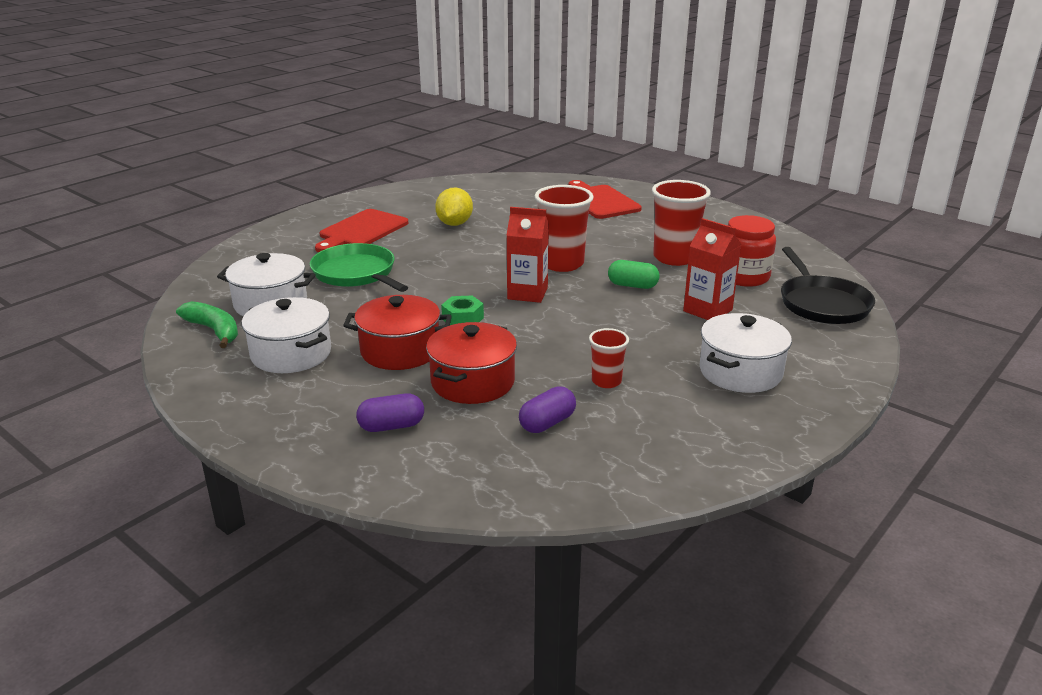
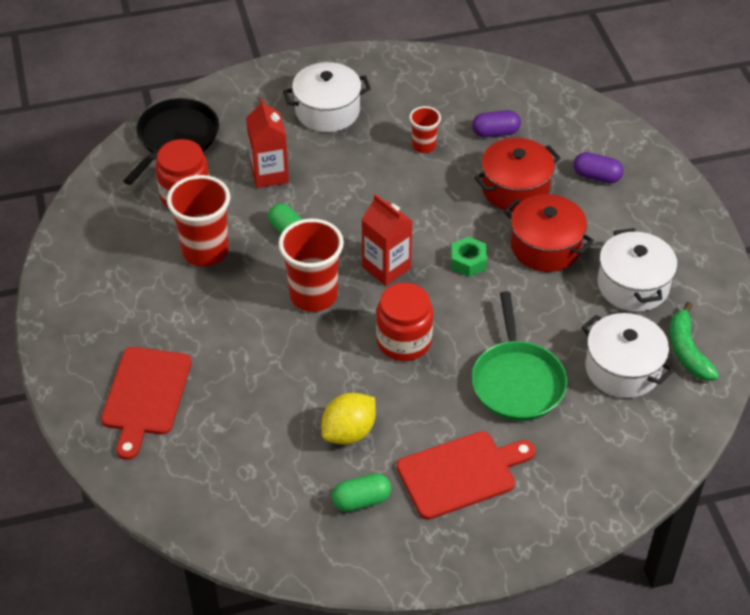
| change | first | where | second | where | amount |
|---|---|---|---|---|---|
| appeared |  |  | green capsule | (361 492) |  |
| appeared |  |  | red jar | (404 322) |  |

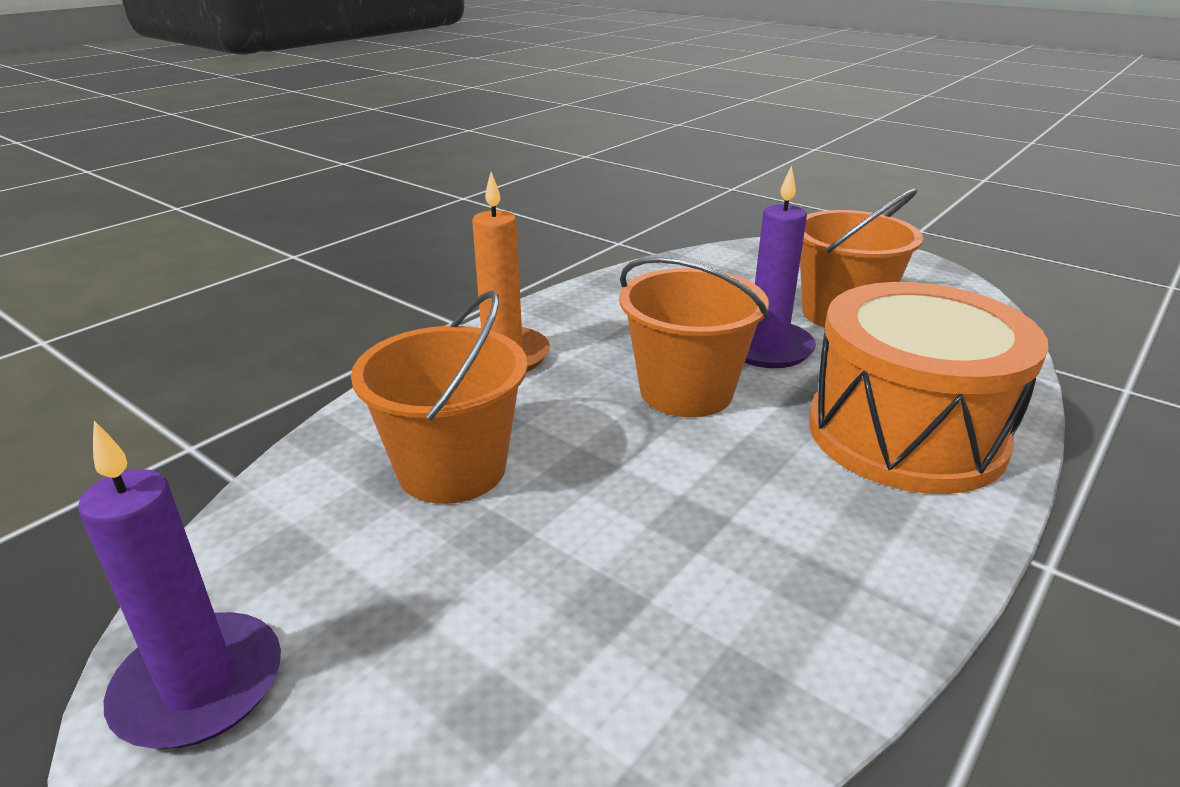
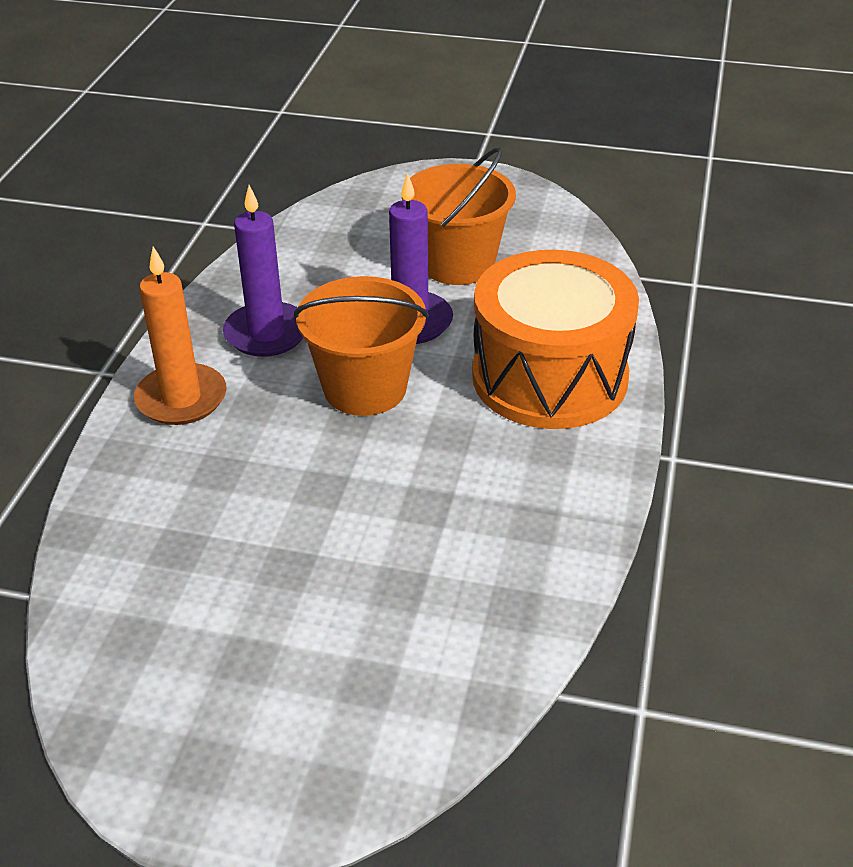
| change | first | where | second | where | amount |
|---|---|---|---|---|---|
| relocated | purple candle | (179 585) |  | (263 271) |  |
| missing | orange bucket | (439 397) |  |  |  |

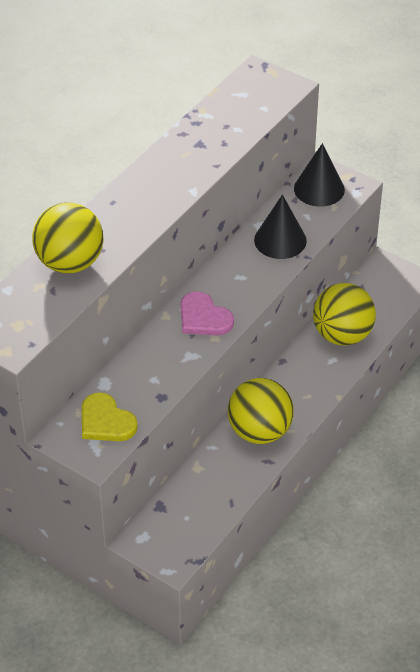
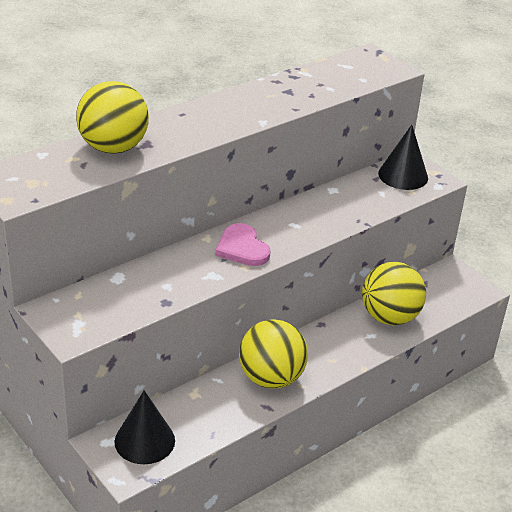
| change | first | where | second | where | amount |
|---|---|---|---|---|---|
| relocated | black cone | (280 226) |  | (144 427) |  |
| missing | yellow heart | (110 416) |  |  |  |

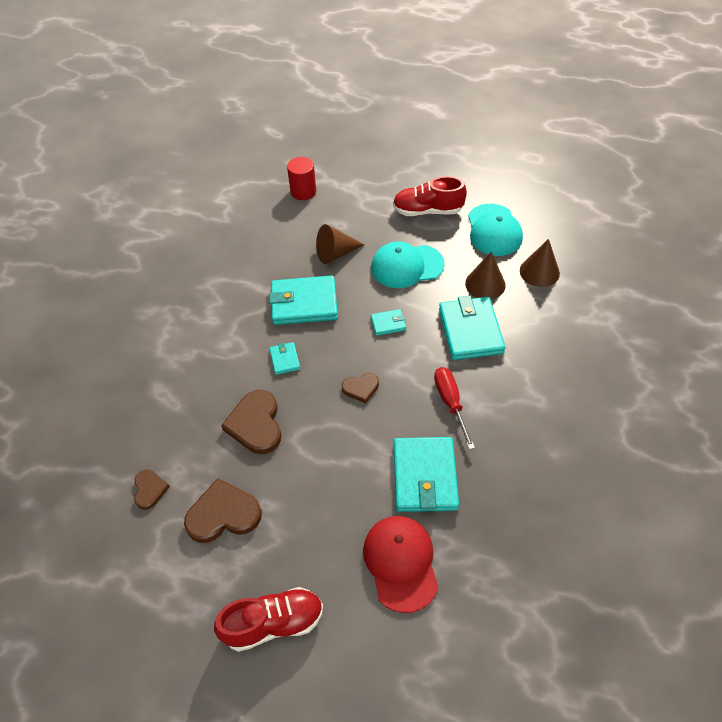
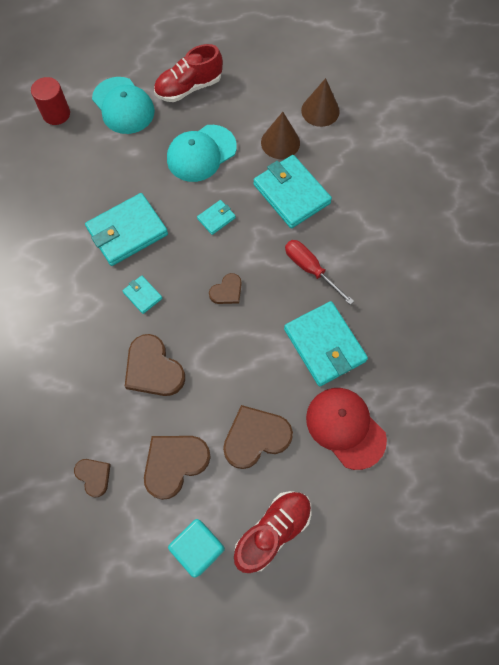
| change | first | where | second | where | amount |
|---|---|---|---|---|---|
| relocated | turquoise cap | (495 230) |  | (123 105) |  |
| appeared |  |  | turquoise cube | (196 548) |  |
| appeared |  |  | brown heart | (258 437) |  |
| missing | brown cone | (340 244) |  |  |  |

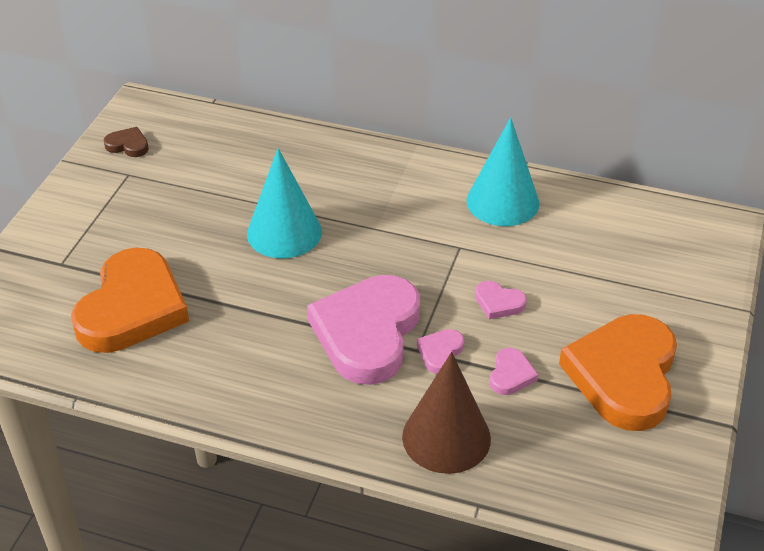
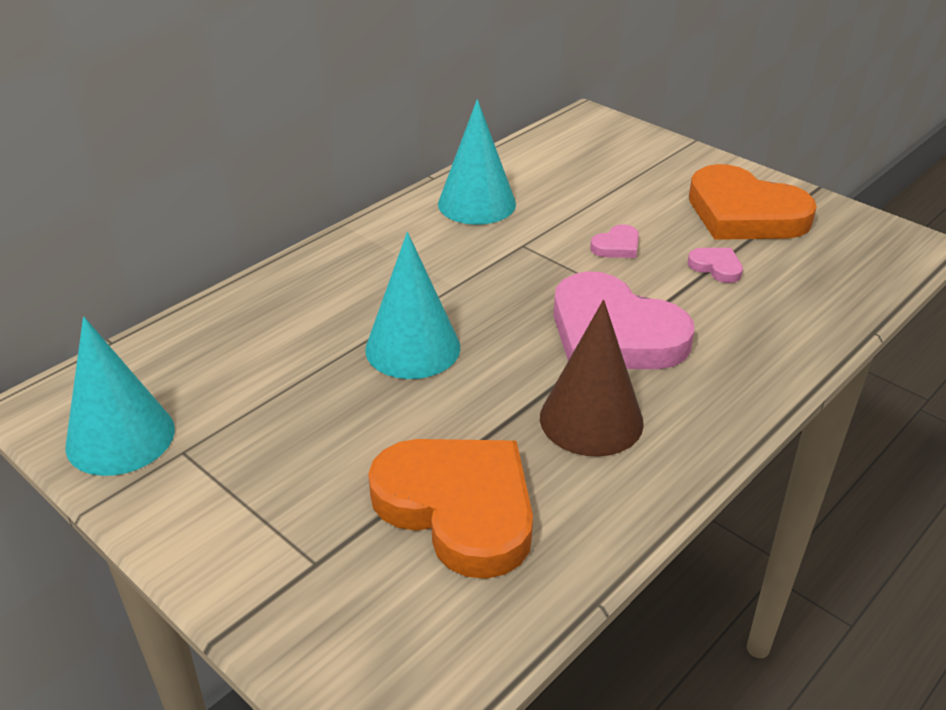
| change | first | where | second | where | amount |
|---|---|---|---|---|---|
| exchanged | brown heart | (126 142) | turquoise cone | (120 396) |  |
| relocated | brown cone | (446 413) |  | (592 378) |  |
| missing | pink heart | (440 351) |  |  |  |

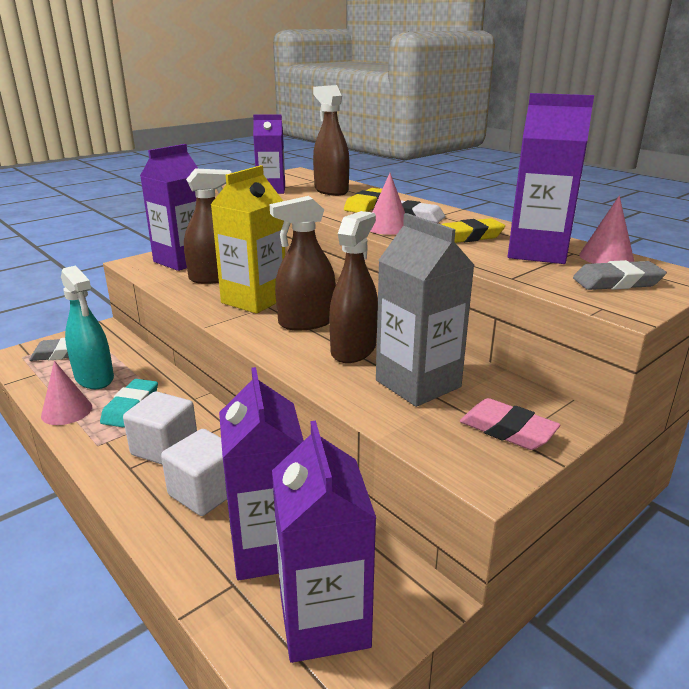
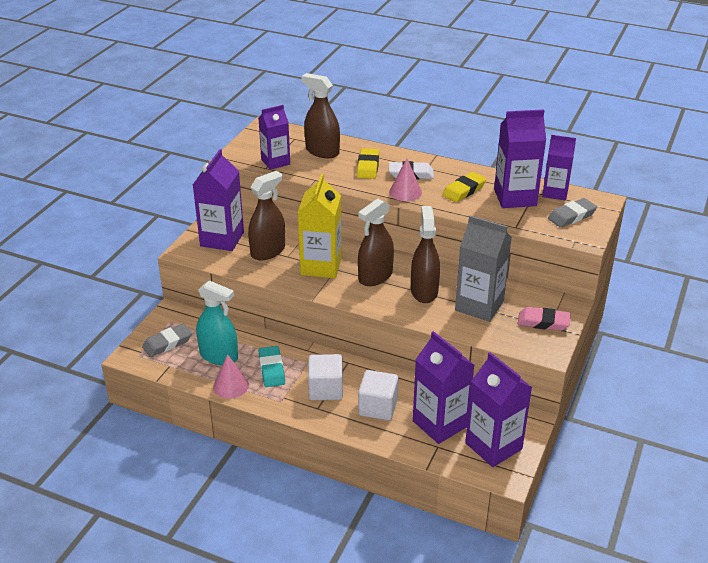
| change | first | where | second | where | amount |
|---|---|---|---|---|---|
| exchanged | pink cone | (606 229) | purple carton | (559 167) |  |

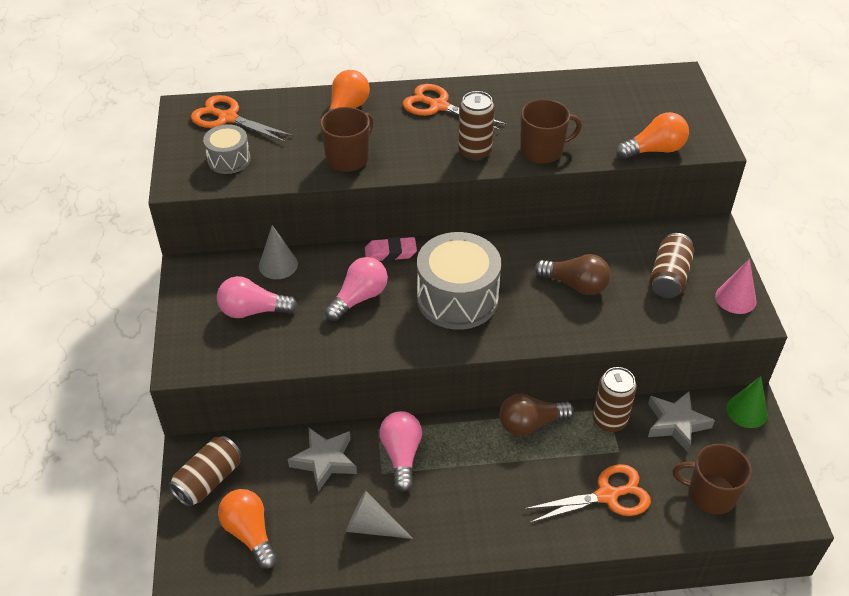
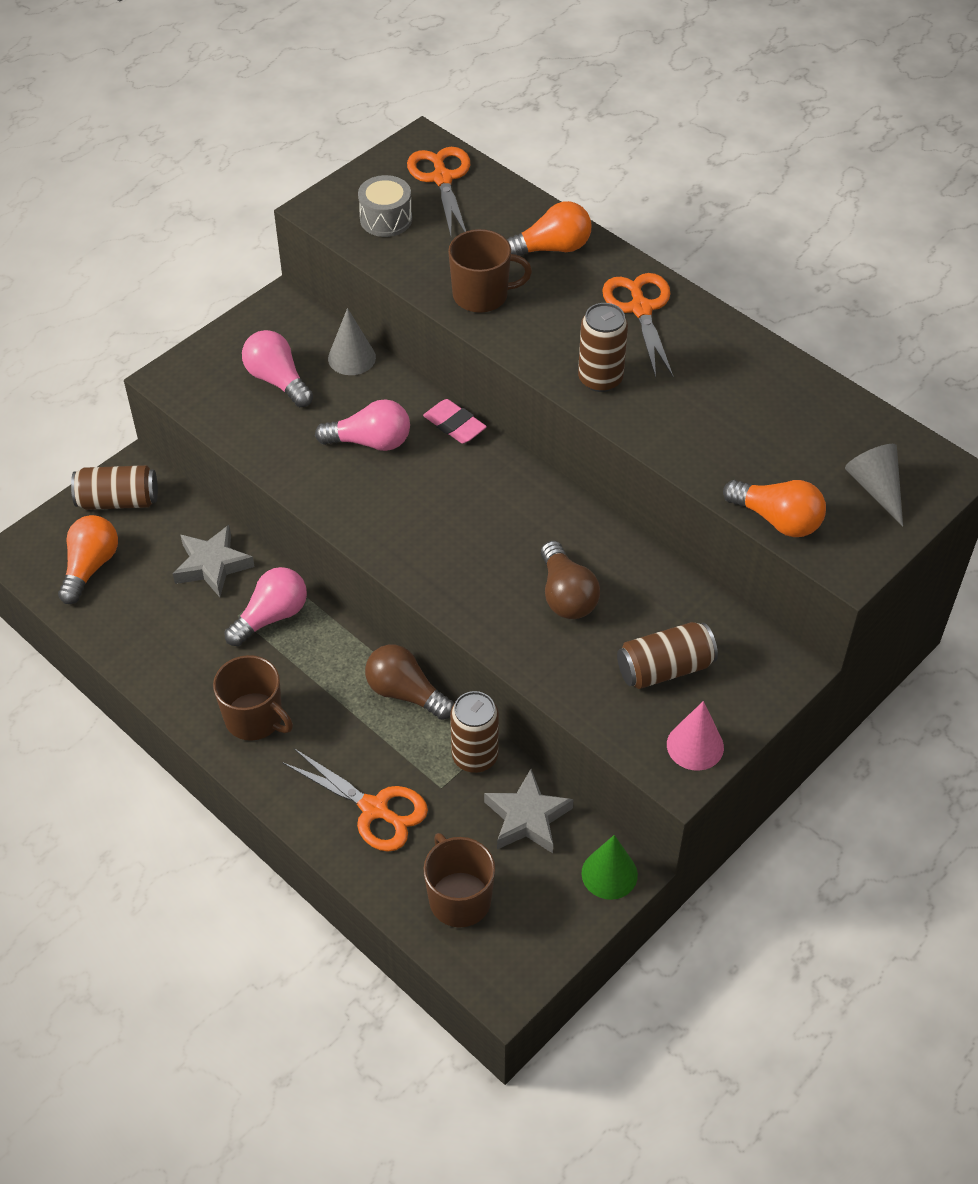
| change | first | where | second | where | amount |
|---|---|---|---|---|---|
| relocated | brown mug | (551 131) |  | (253 698) |  |
| relocated | grey cone | (379 515) |  | (874 485) |  |
| missing | grey drum | (459 281) |  |  |  |

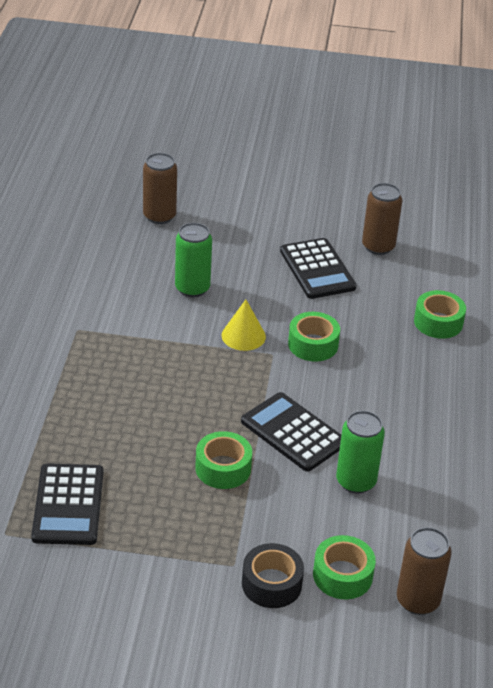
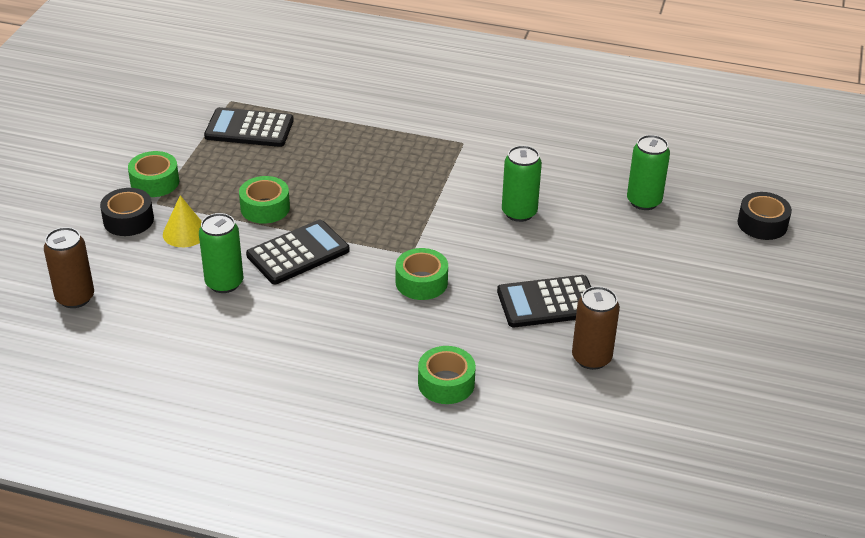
| change | first | where | second | where | amount |
|---|---|---|---|---|---|
| relocated | green tape | (344 567) |  | (153 174) |  |
| relocated | yellow cone | (244 325) |  | (182 221) |  |
| colour | brown can | (160 188) | green can | (648 172) |  |
| appeared |  |  | black tape | (765 216) |  |

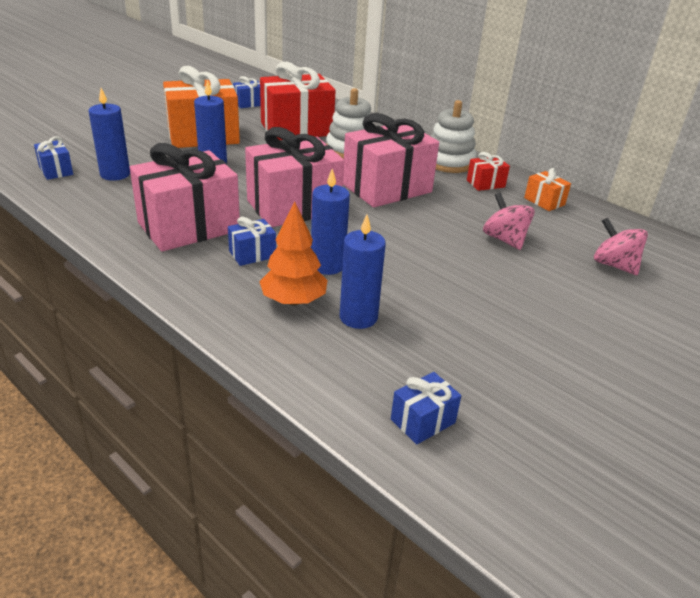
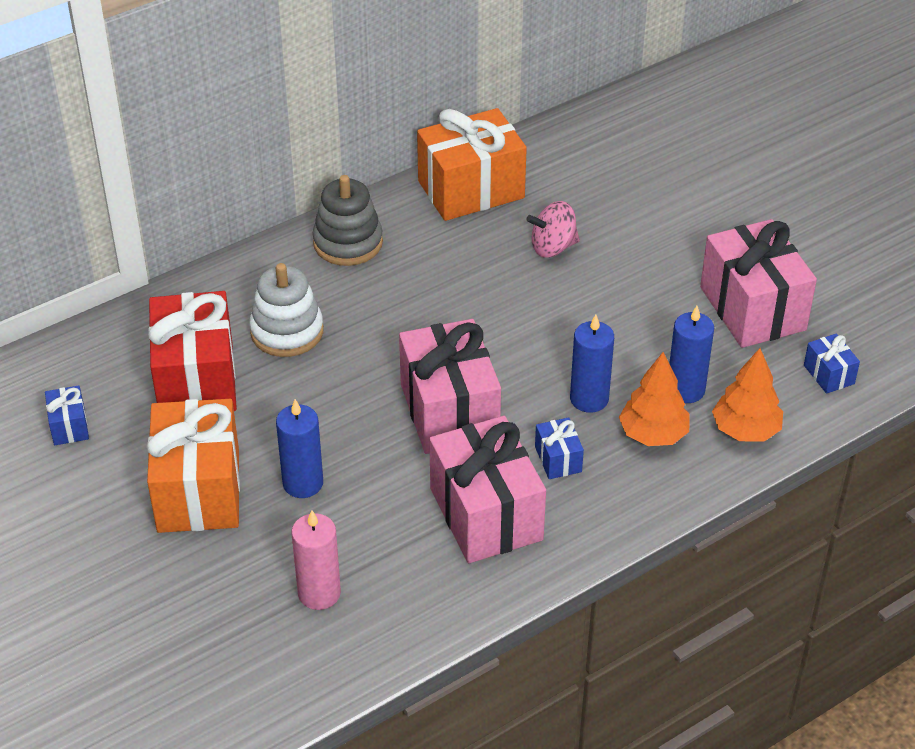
| change | first | where | second | where | amount |
|---|---|---|---|---|---|
| colour | blue candle | (109 134) | pink candle | (316 560) |  |
| colour | white stacking toy | (453 136) | grey stacking toy | (347 220) |  |
| size | orange gift | (547 189) |  | (472 164) | x2.24 |
| relocated | pink gift | (391 160) |  | (758 283) |  |
| appeared |  |  | orange tree | (747 394) |  |
| missing | blue gift | (53 158) |  |  |  |
| missing | red gift | (488 171) |  |  |  |
| missing | pink spinning top | (621 246) |  |  |  |

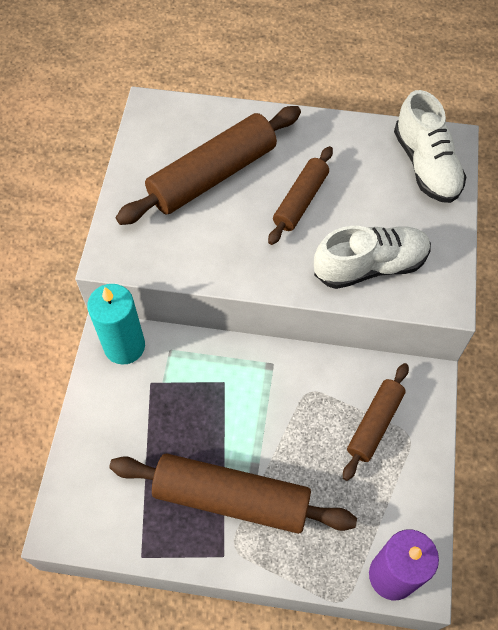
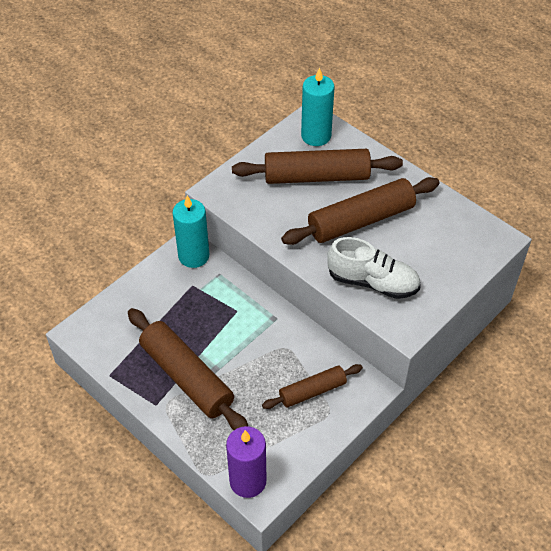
| change | first | where | second | where | amount |
|---|---|---|---|---|---|
| size | brown rolling pin | (300 195) |  | (360 211) | x1.71 |
| appeared |  |  | turquoise candle | (318 106) |  |
| missing | white shoe | (430 146) |  |  |  |

